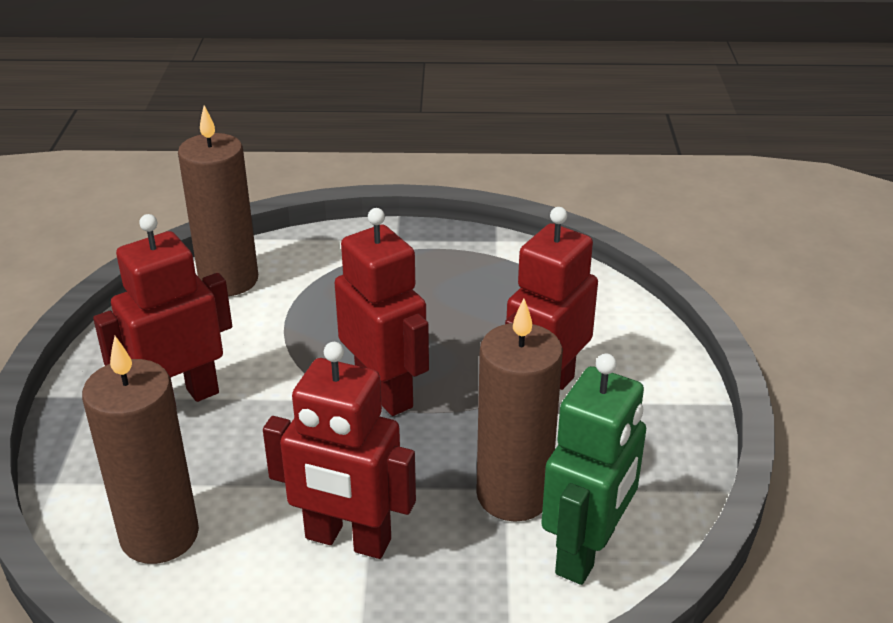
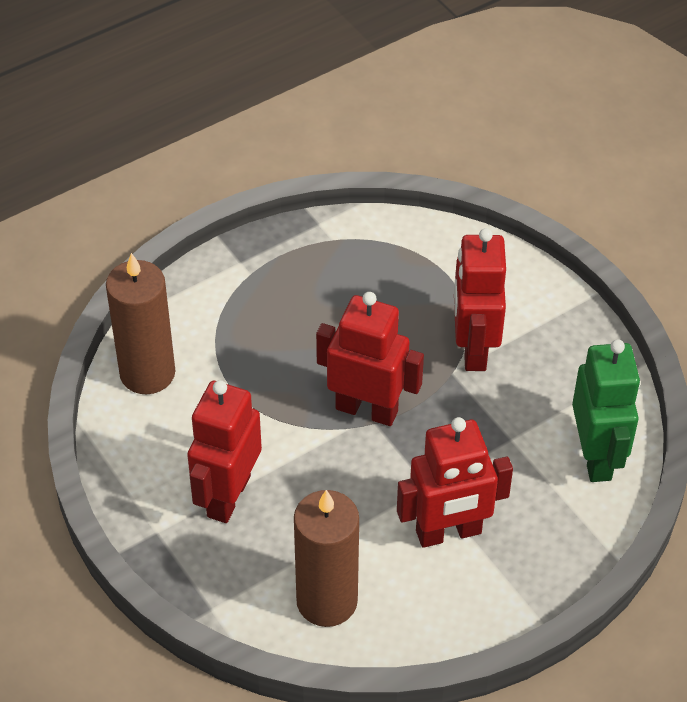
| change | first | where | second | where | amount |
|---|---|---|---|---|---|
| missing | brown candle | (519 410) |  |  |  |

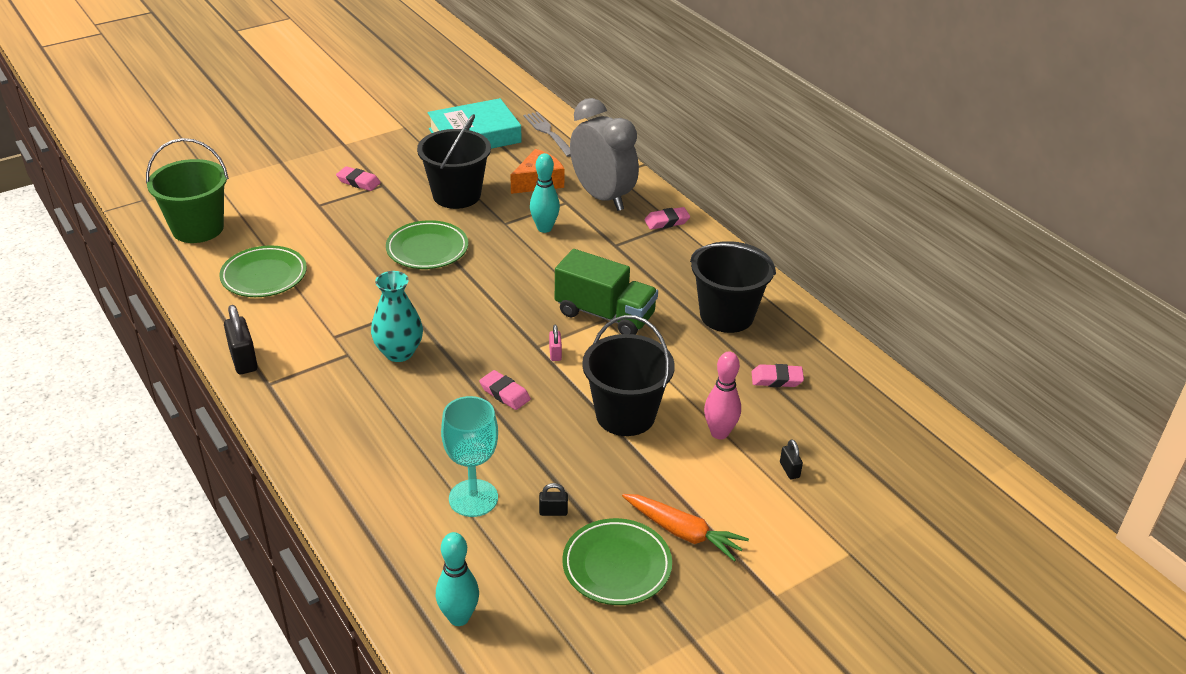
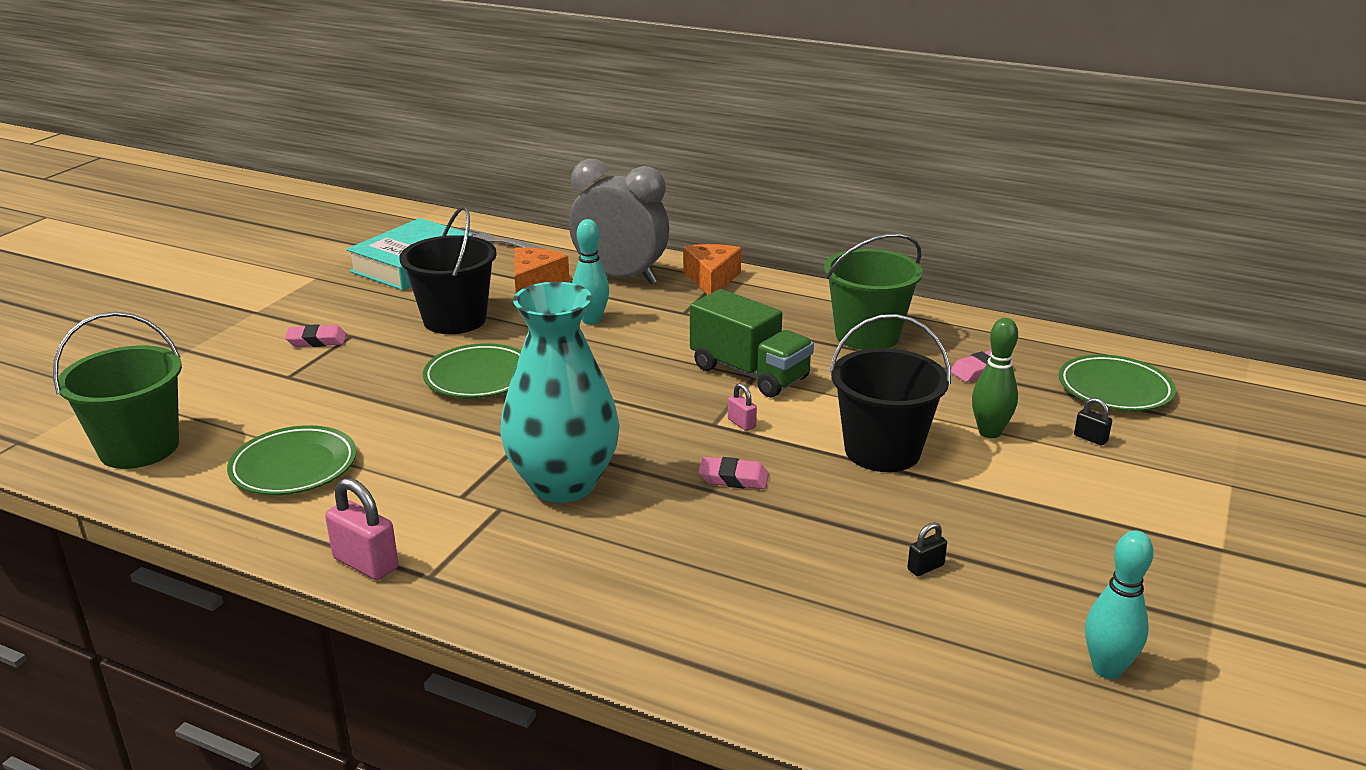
| change | first | where | second | where | amount |
|---|---|---|---|---|---|
| colour | black padlock | (241 339) | pink padlock | (361 529) |  |
| size | turquoise vase | (397 316) |  | (560 392) | x1.64 |
| exchanged | pink eraser | (667 218) | orange cheese | (712 269) |  |
| spun | green truck | (606 292) |  | (752 343) | 45 degrees clockwise |
| colour | black bucket | (733 287) | green bucket | (873 291) |  |
| colour | pink bowling pin | (722 395) | green bowling pin | (995 378) |  |
| relocated | green plate | (617 561) |  | (1117 382) |  |
| relocated | turquoise bowling pin | (457 579) |  | (1119 604) |  |
| missing | turquoise goblet | (469 456) |  |  |  |
| missing | orange carrot | (685 528) |  |  |  |

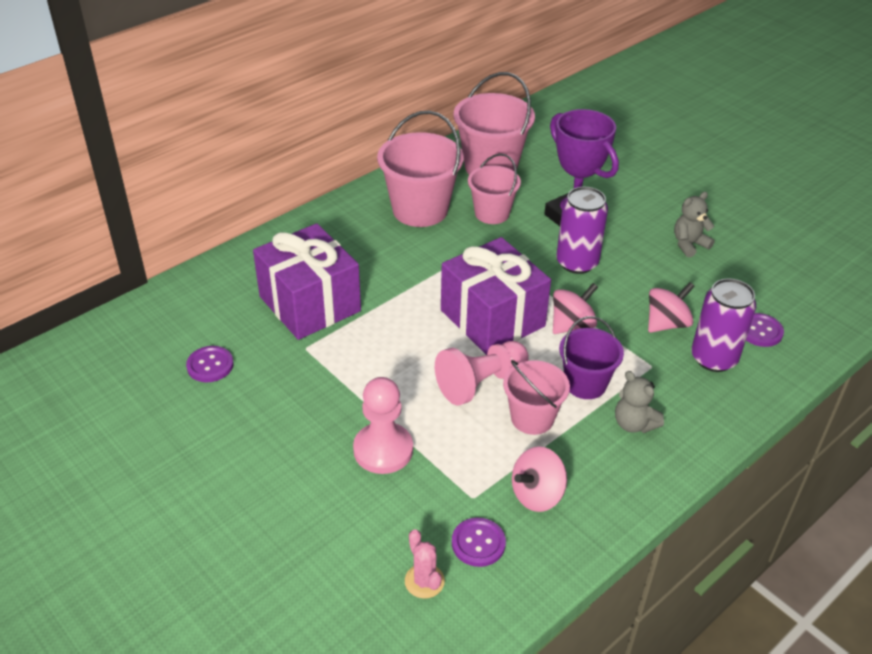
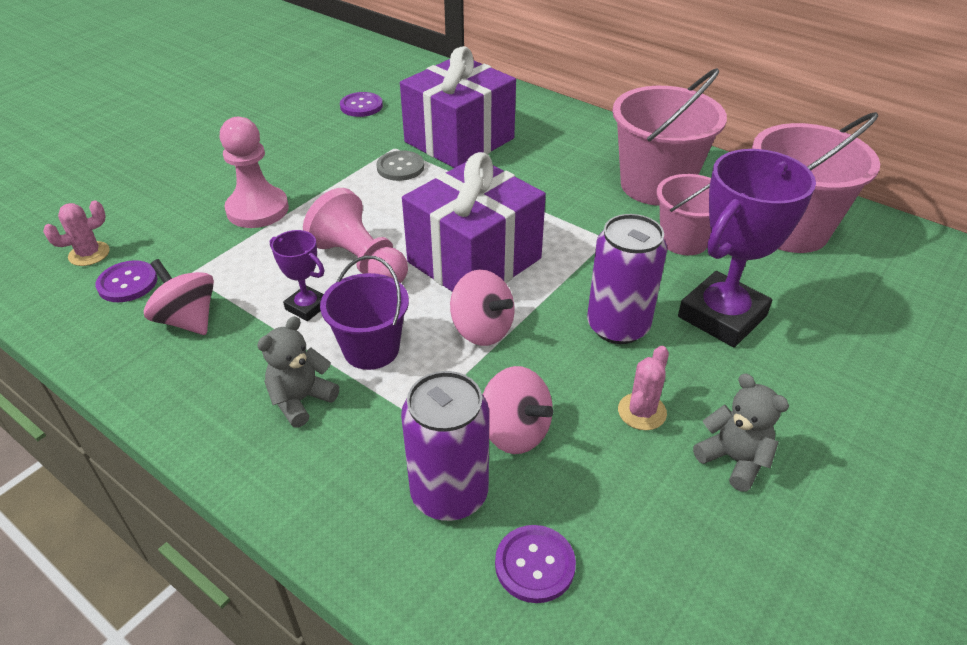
| change | first | where | second | where | amount |
|---|---|---|---|---|---|
| exchanged | pink bucket | (536 397) | purple trophy | (297 275) |  |
| appeared |  |  | grey button | (400 165) |  |
| appeared |  |  | pink cactus | (643 388) |  |

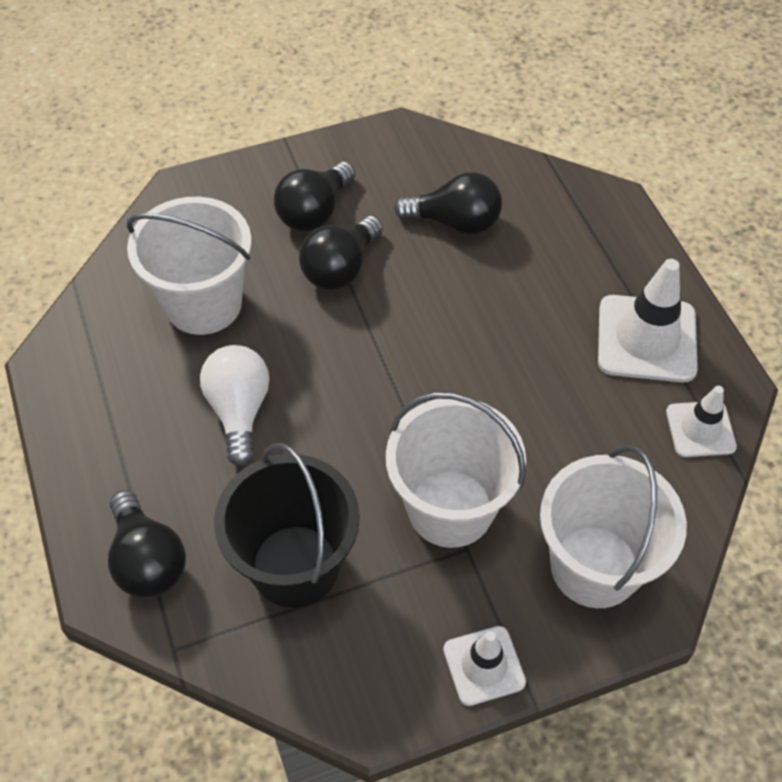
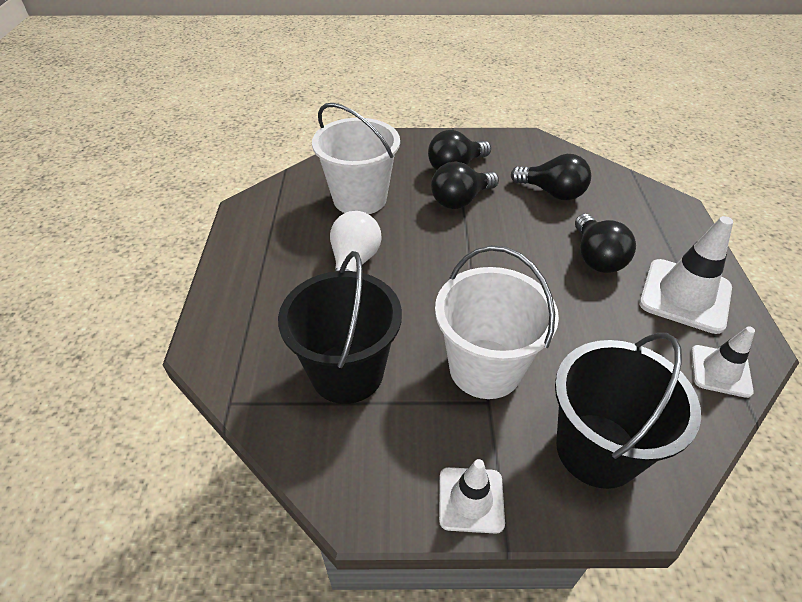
| change | first | where | second | where | amount |
|---|---|---|---|---|---|
| colour | white bucket | (613 526) | black bucket | (628 411) |  |
| relocated | black light bulb | (147 544) |  | (605 243) |  |

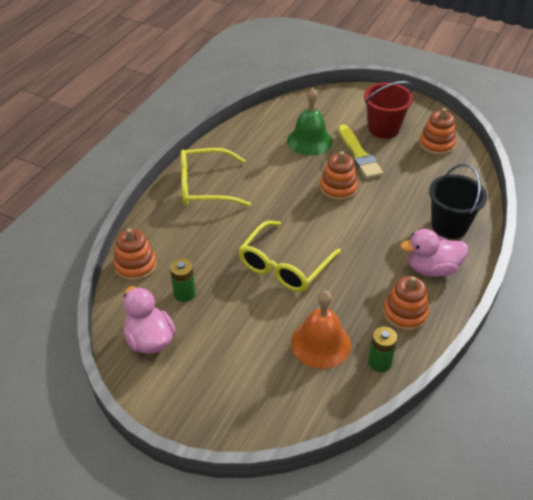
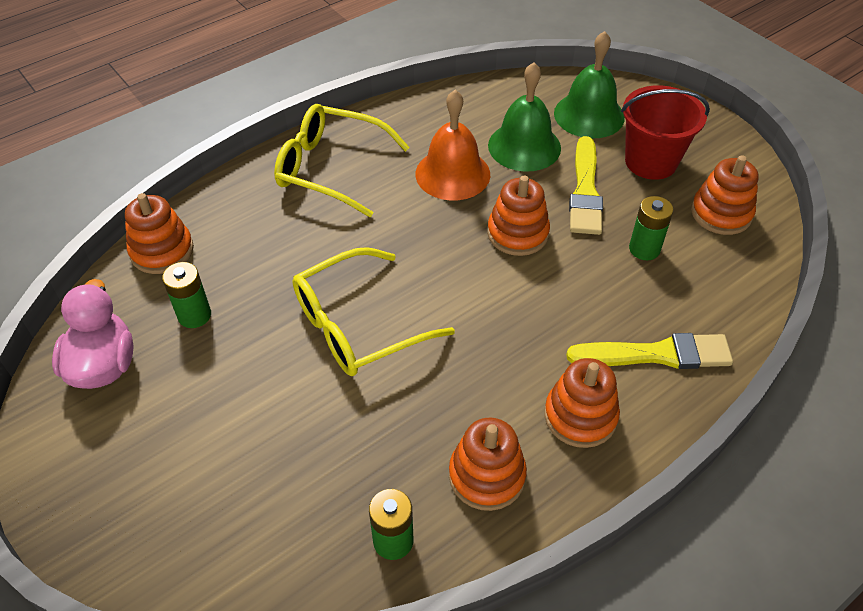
| change | first | where | second | where | amount |
|---|---|---|---|---|---|
| relocated | orange bell | (321 330) |  | (453 145) |  |
| exchanged | pink duck | (434 253) | orange stacking toy | (582 403) |  |
| appeared |  |  | green bell | (589 84) |  |
| exchanged | black bucket | (458 201) | yellow brush | (649 351) |  |
| appeared |  |  | green battery | (651 228) |  |

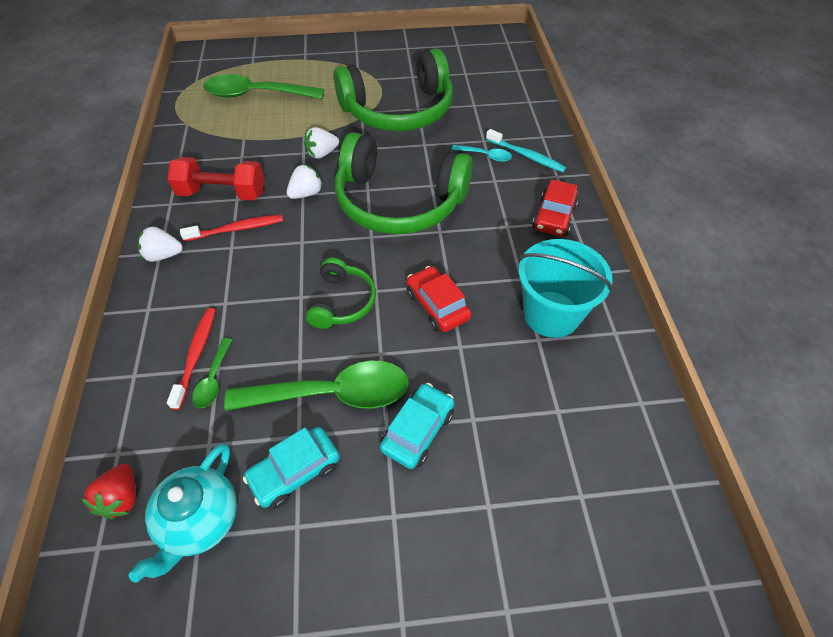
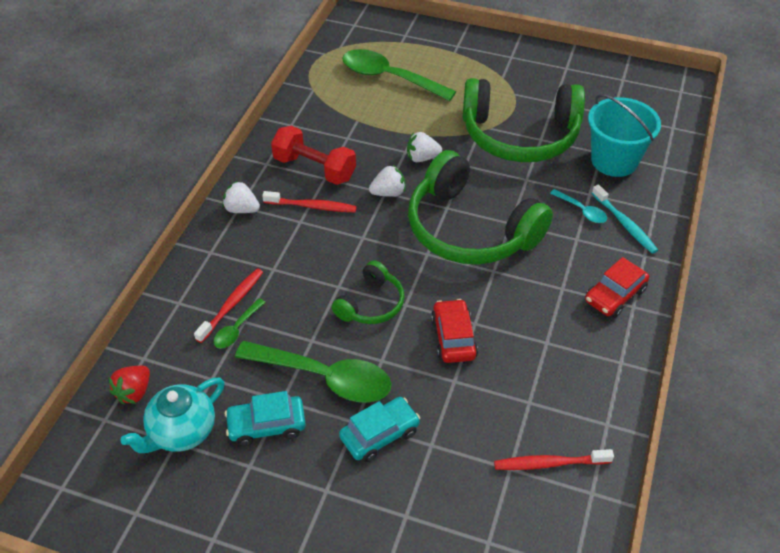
| change | first | where | second | where | amount |
|---|---|---|---|---|---|
| appeared |  |  | red toothbrush | (554 459) |  |
| relocated | turquoise bucket | (565 288) |  | (624 135) |  |

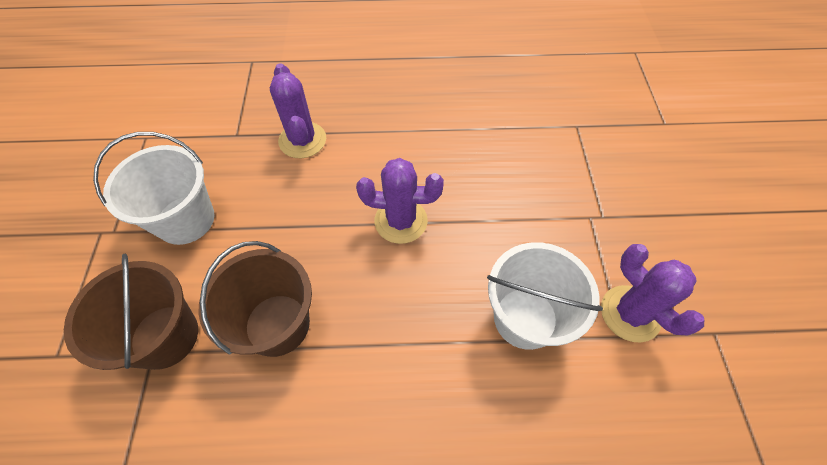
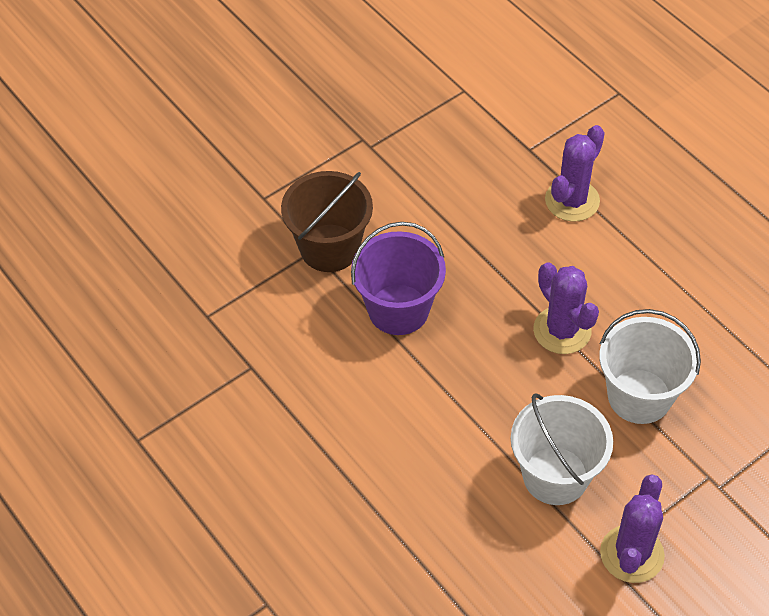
| change | first | where | second | where | amount |
|---|---|---|---|---|---|
| colour | brown bucket | (255 299) | purple bucket | (398 278) |  |
| relocated | white bucket | (154 188) |  | (650 366) |  |

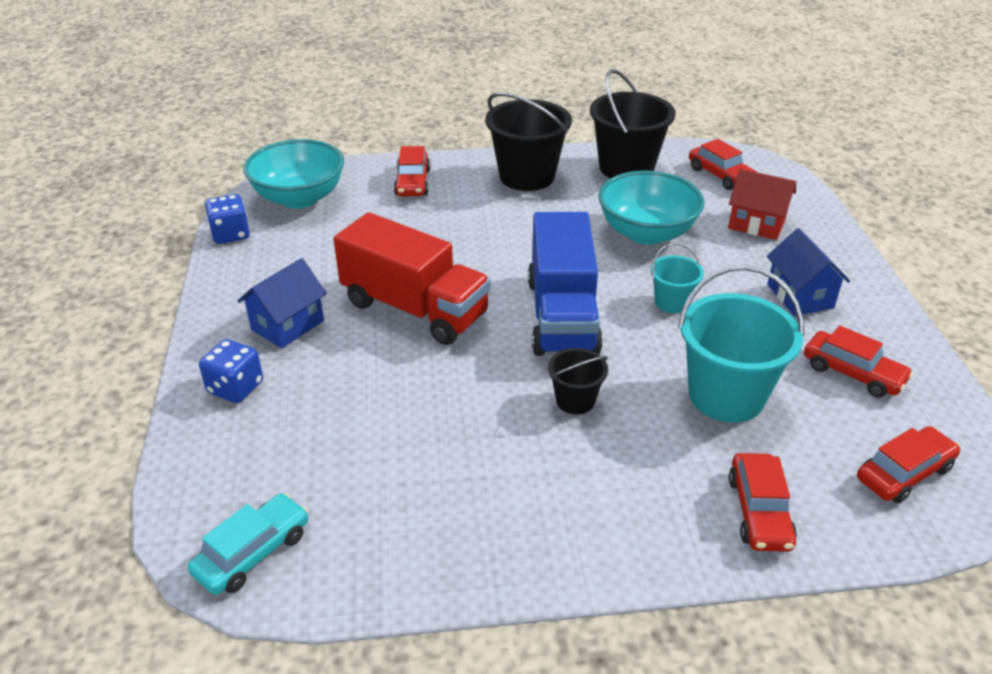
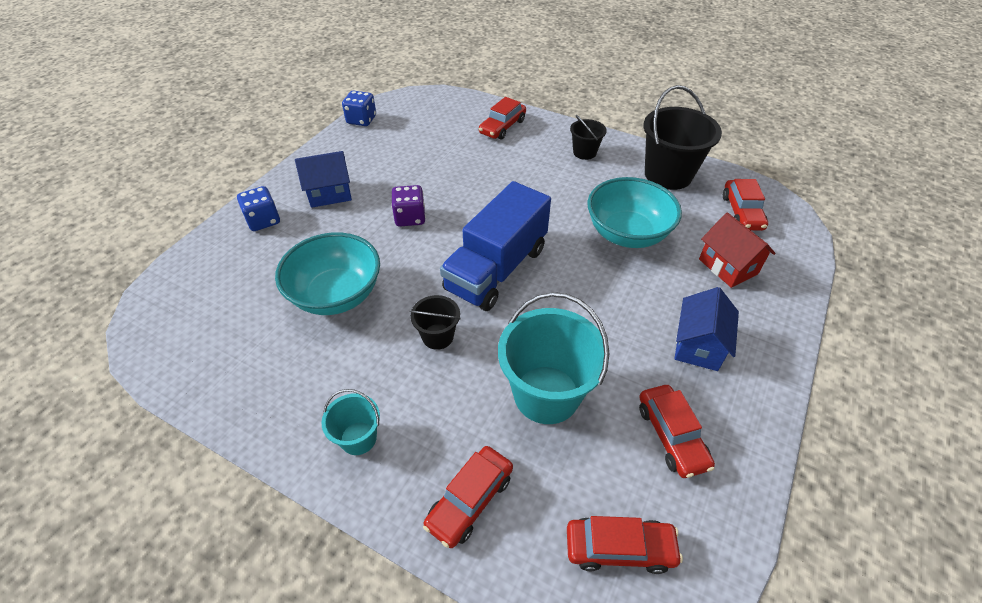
| change | first | where | second | where | amount |
|---|---|---|---|---|---|
| relocated | turquoise bowl | (294 174) |  | (327 273) |  |
| relocated | turquoise bucket | (677 277) |  | (350 422) |  |
| exchanged | red truck | (412 278) | purple dice | (408 206) |  |
| size | black bucket | (528 141) |  | (588 137) | x0.52 |
| missing | turquoise car | (248 544) |  |  |  |

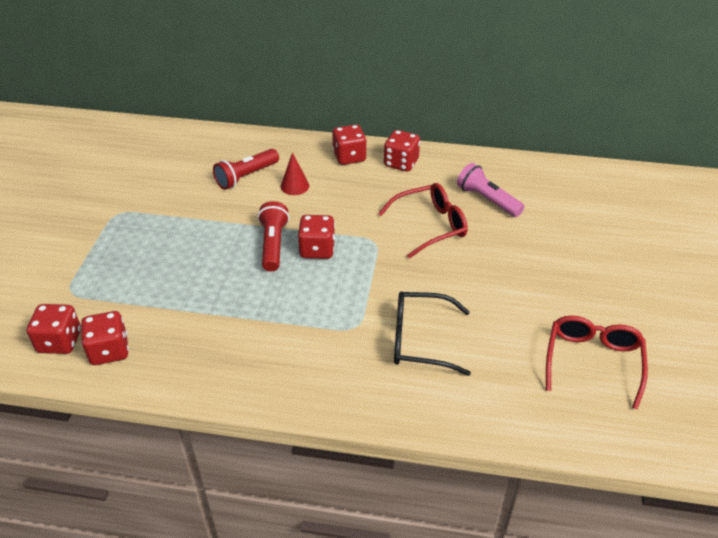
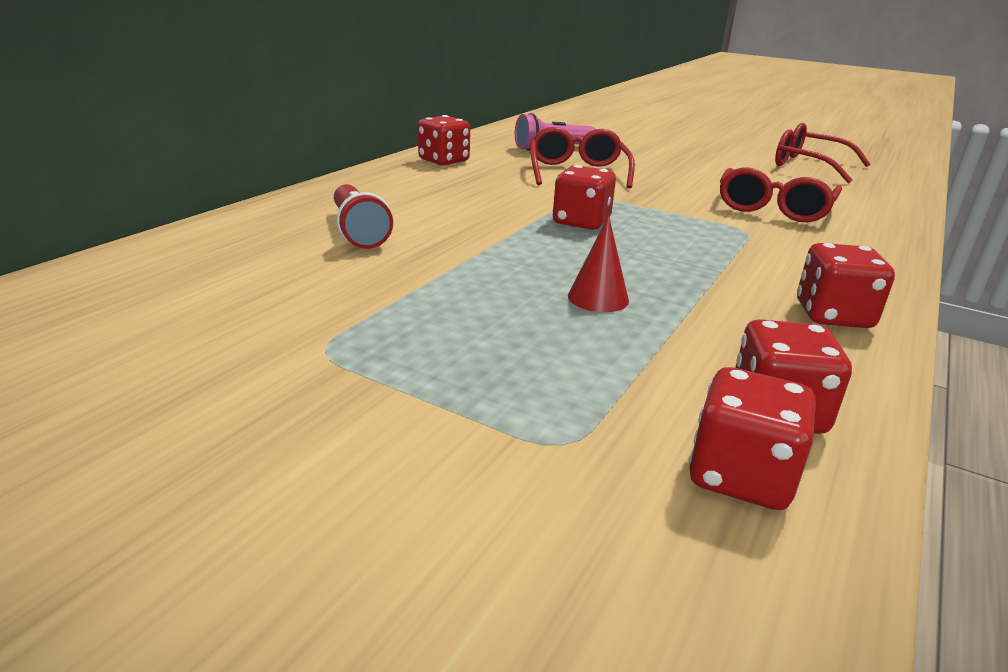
| change | first | where | second | where | amount |
|---|---|---|---|---|---|
| relocated | red cone | (294 173) |  | (598 263) |  |
| colour | black glasses | (432 333) | red glasses | (781 194) |  |
| relocated | red dice | (349 145) |  | (846 285) |  |
| missing | red flashlight | (273 236) |  |  |  |

